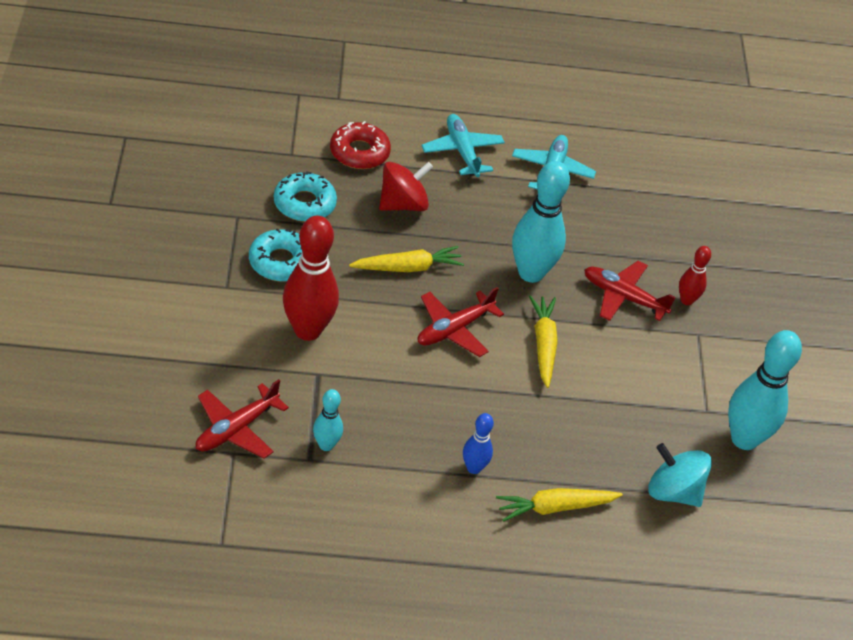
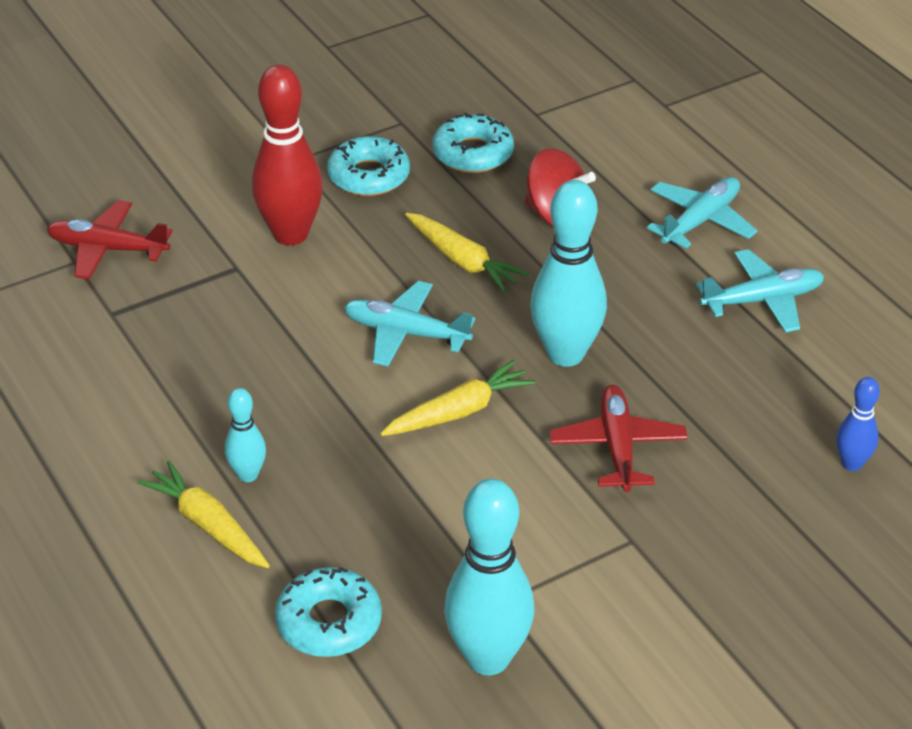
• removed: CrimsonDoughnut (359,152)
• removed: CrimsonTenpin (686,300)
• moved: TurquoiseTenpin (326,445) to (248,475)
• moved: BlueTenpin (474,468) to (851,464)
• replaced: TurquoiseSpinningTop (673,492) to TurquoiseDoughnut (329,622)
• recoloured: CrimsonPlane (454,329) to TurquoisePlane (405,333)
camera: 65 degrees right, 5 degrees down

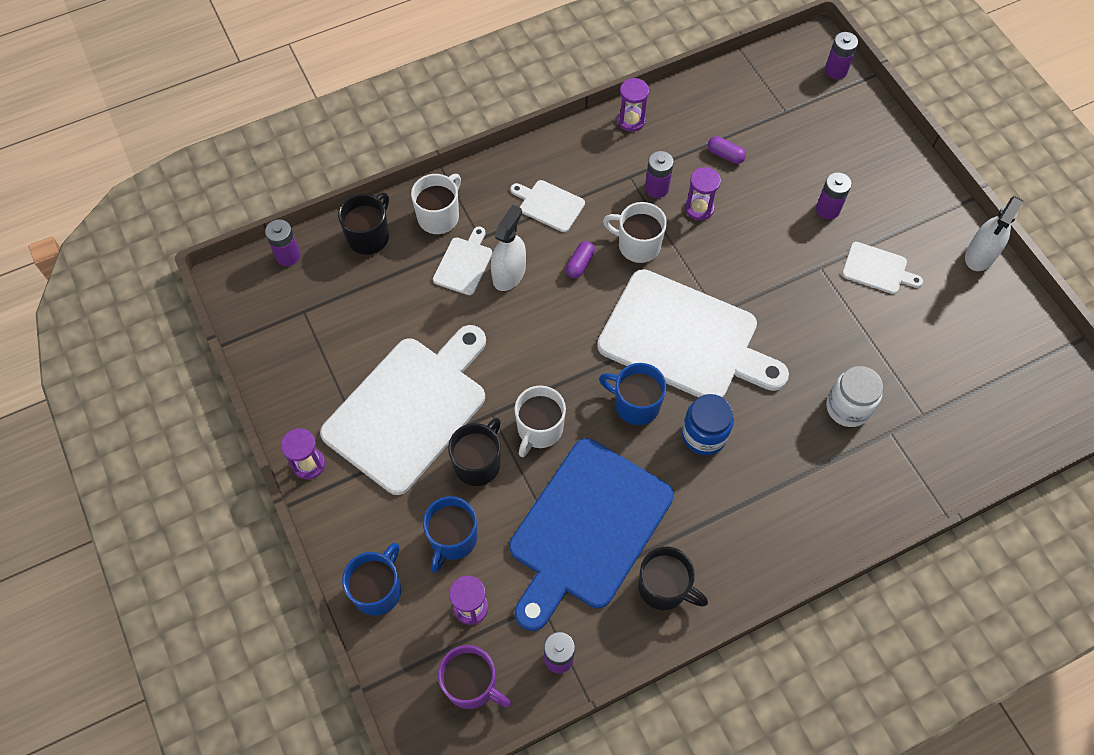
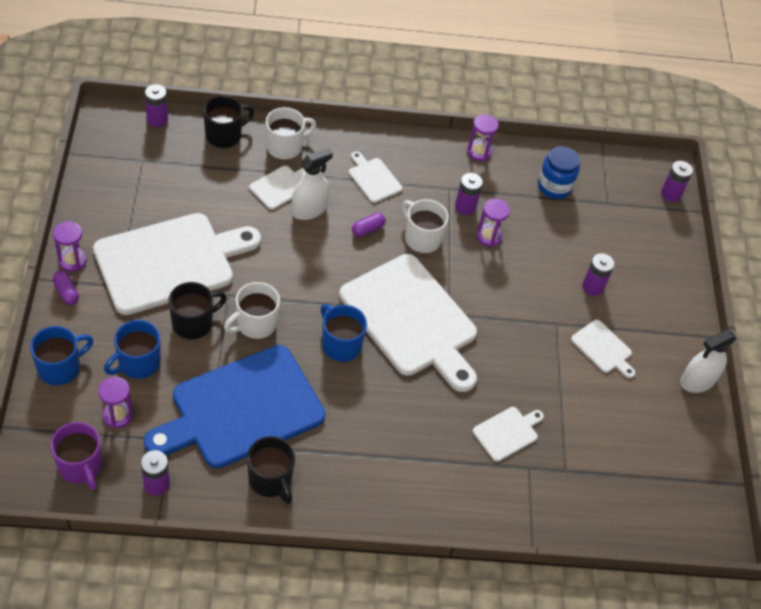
• moved: BlueJar (704,435) to (554,186)
• moved: PurpleCapsule (725,155) to (66,292)
• replaced: PureWhiteJar (848,407) to PureWhiteCuttingBoard (507,432)
camera: 20 degrees right, 10 degrees down

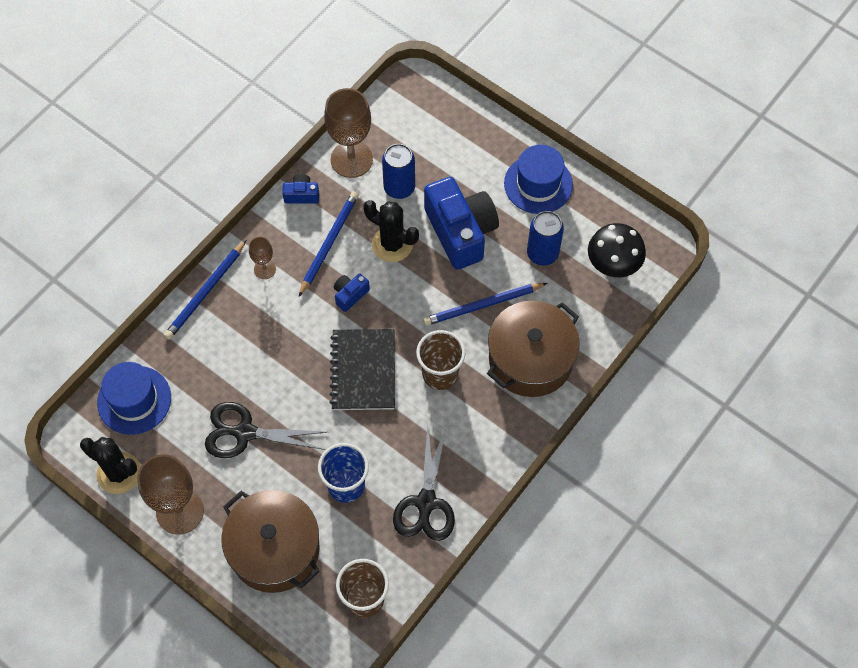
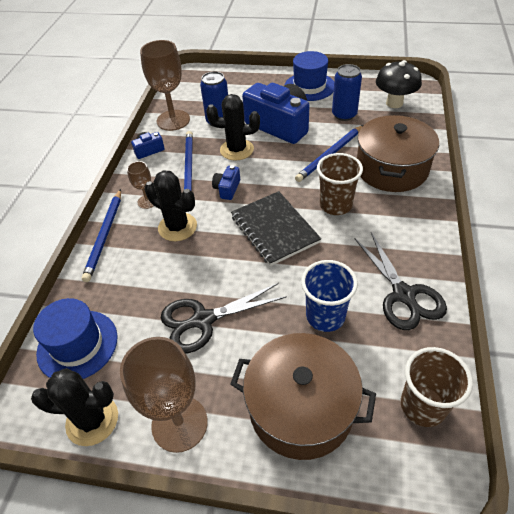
• added: EbonyPricklyPlant (177,227)
camera: 25 degrees left, 15 degrees down

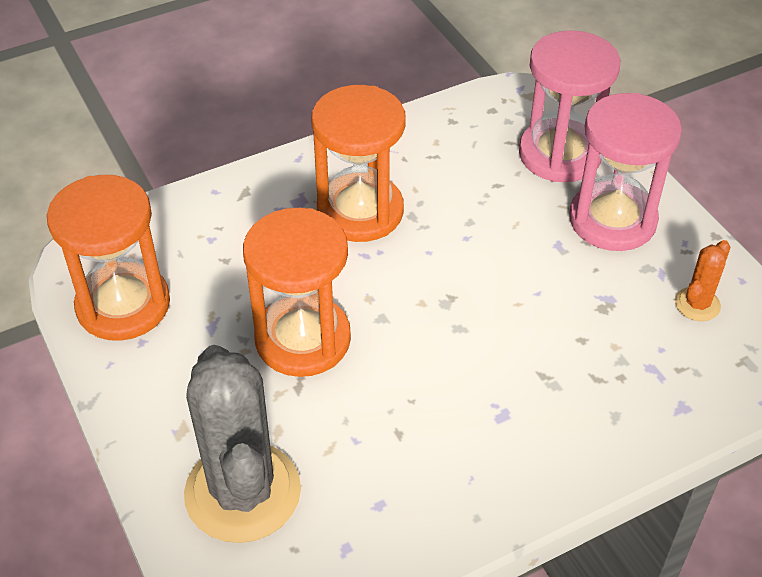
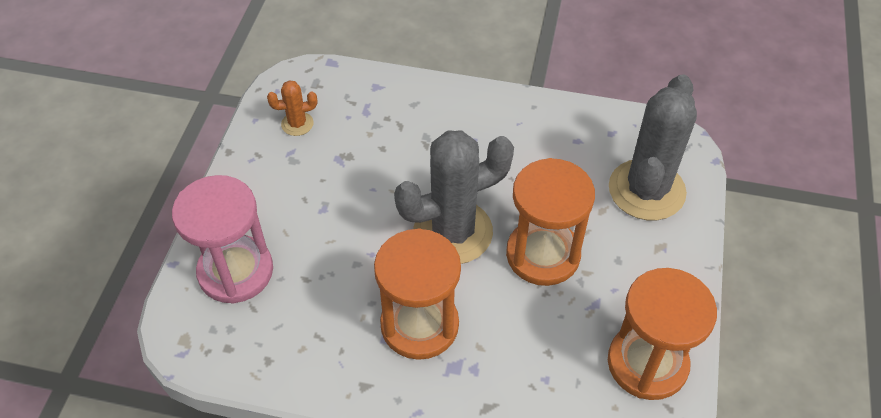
• removed: RosySandTimer (612,220)
• added: GreyPricklyPlant (453,232)
camera: 140 degrees left, 5 degrees up

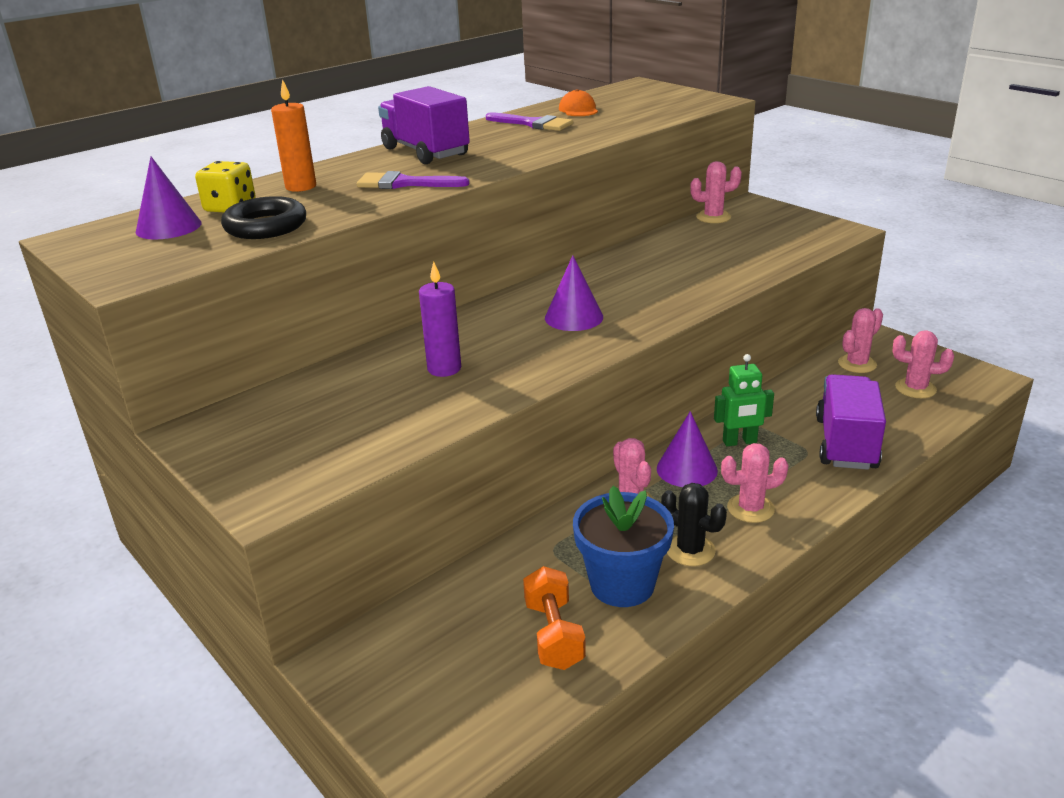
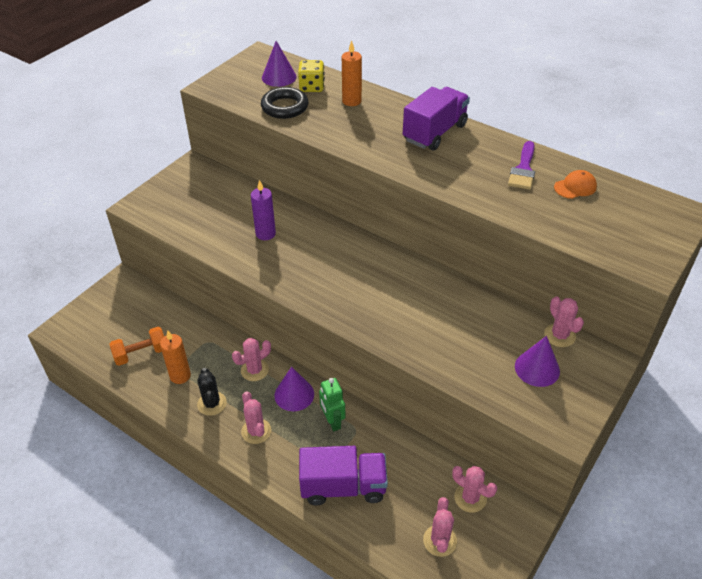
• removed: PurplePaintbrush (405,183)
• moved: PurpleConeShape (574,317) to (537,368)
• replaced: BlueFlowerPot (622,584) to OrangeWaxCandle (180,376)
• turned: EbonyPricklyPlant (690,550) = (212,403) 45 degrees counterclockwise
camera: 75 degrees right, 15 degrees up

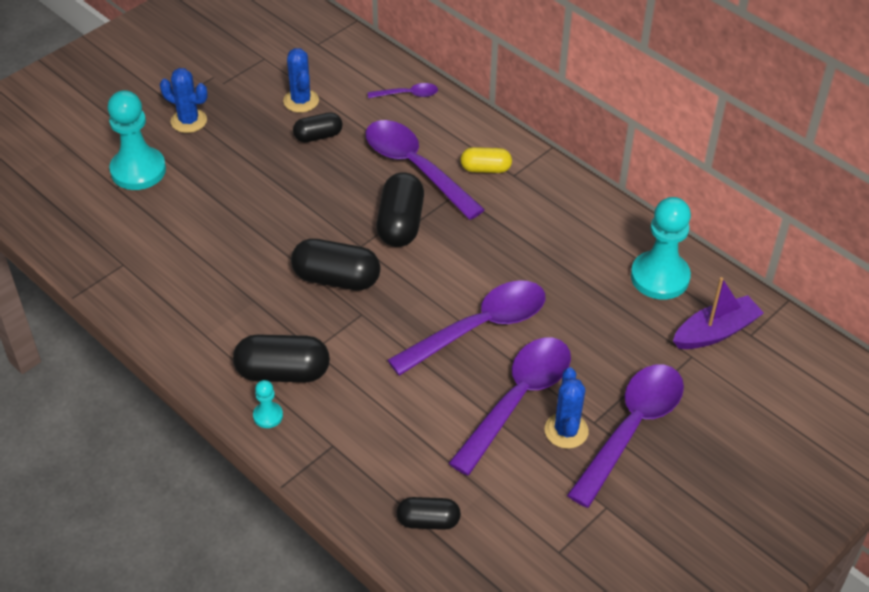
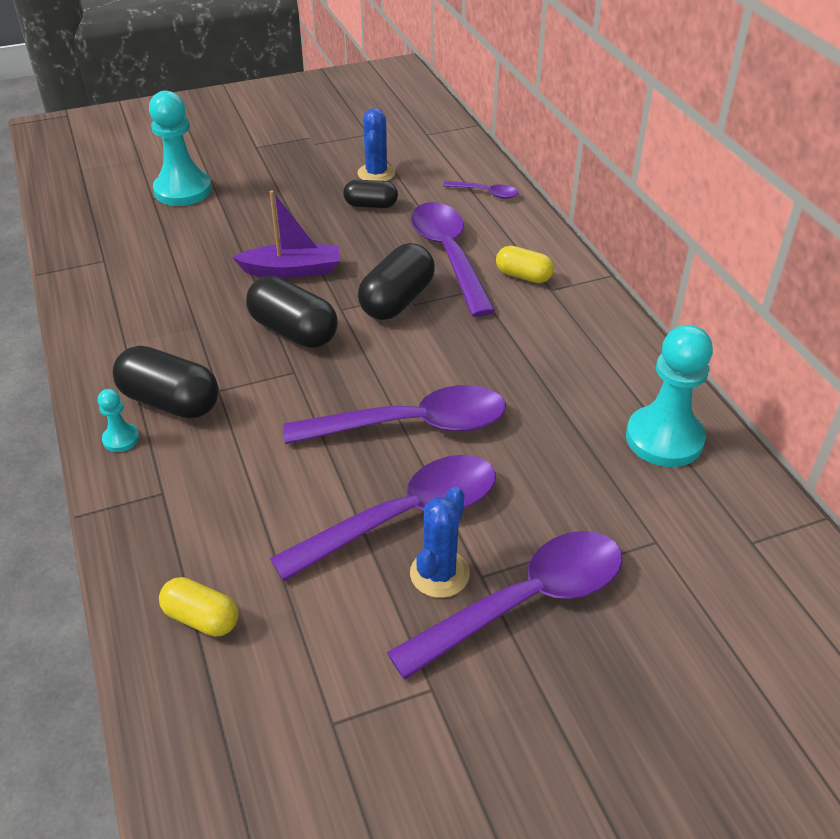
• removed: BluePricklyPlant (189,121)
• moved: PurpleSailboat (715,332) to (292,270)
• recoloured: EbonyCapsule (428,521) to BrightYellowCapsule (201,618)
camera: 25 degrees right, 5 degrees down

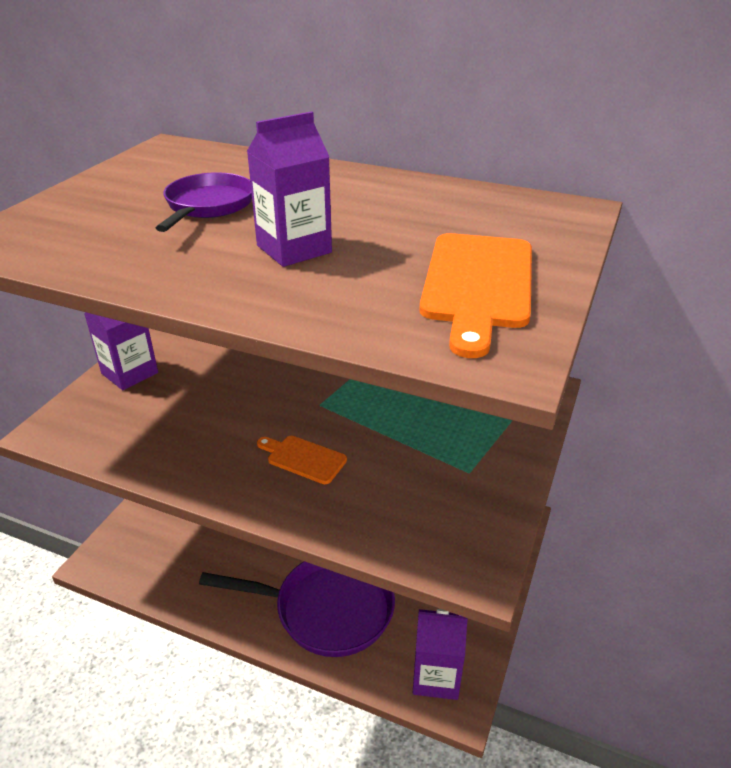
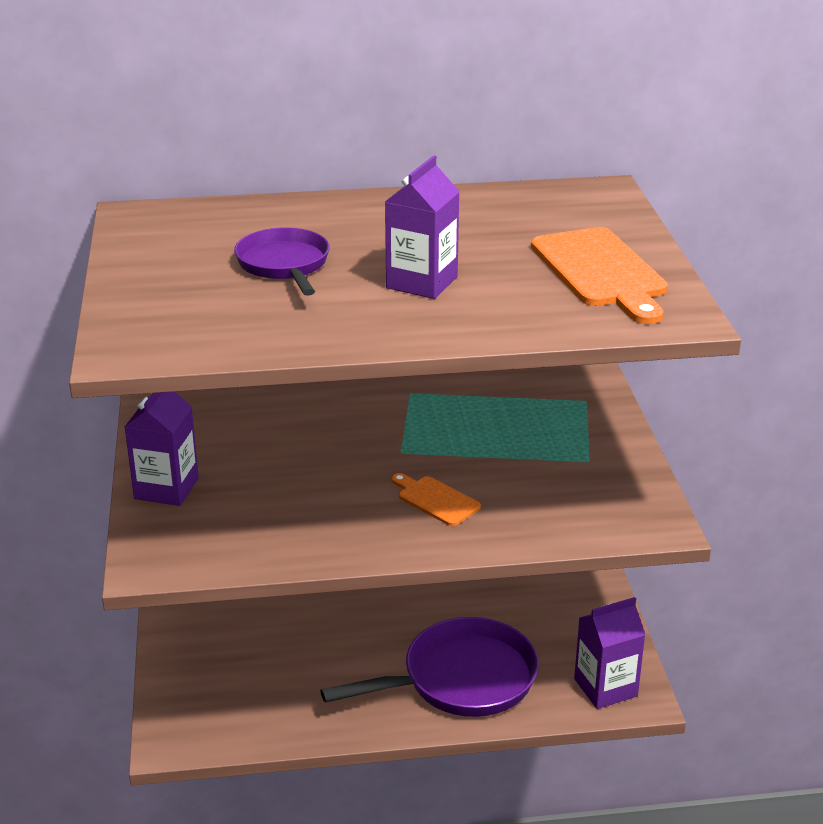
• turned: OrangeCuttingBoard (303,458) = (435,500) 45 degrees clockwise
camera: 30 degrees left, 5 degrees down

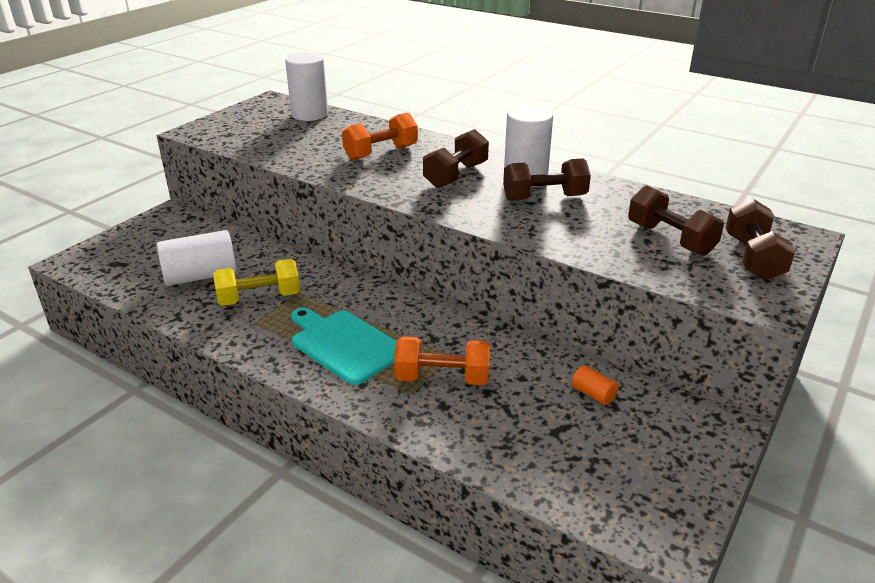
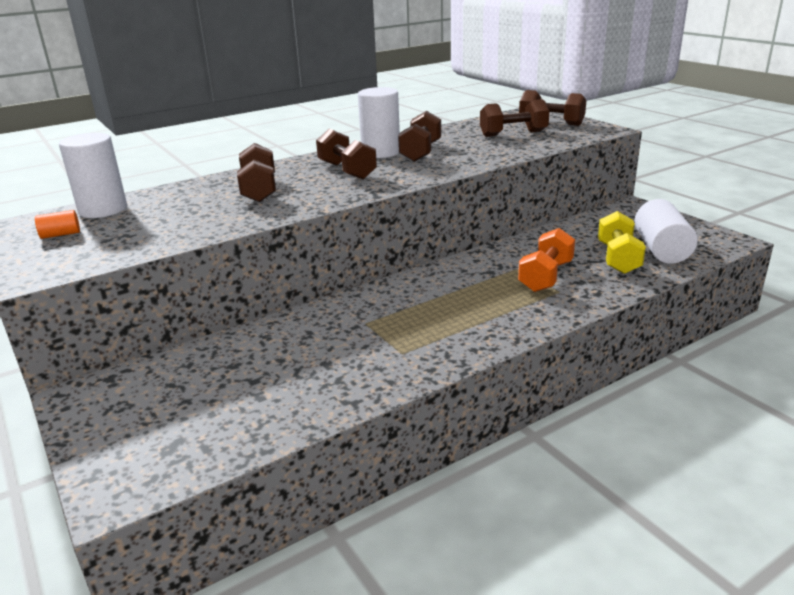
• removed: TurquoiseCuttingBoard (344,345)
• moved: PureWhiteCylinder (201,276) to (661,249)
• moved: BrightYellowDumbbell (259,298) to (618,258)
• moved: OrangeCylinder (593,394) to (60,234)
• recoloured: OrangeDumbbell (381,153) to DarkBrownDumbbell (259,190)
camera: 65 degrees left, 5 degrees down

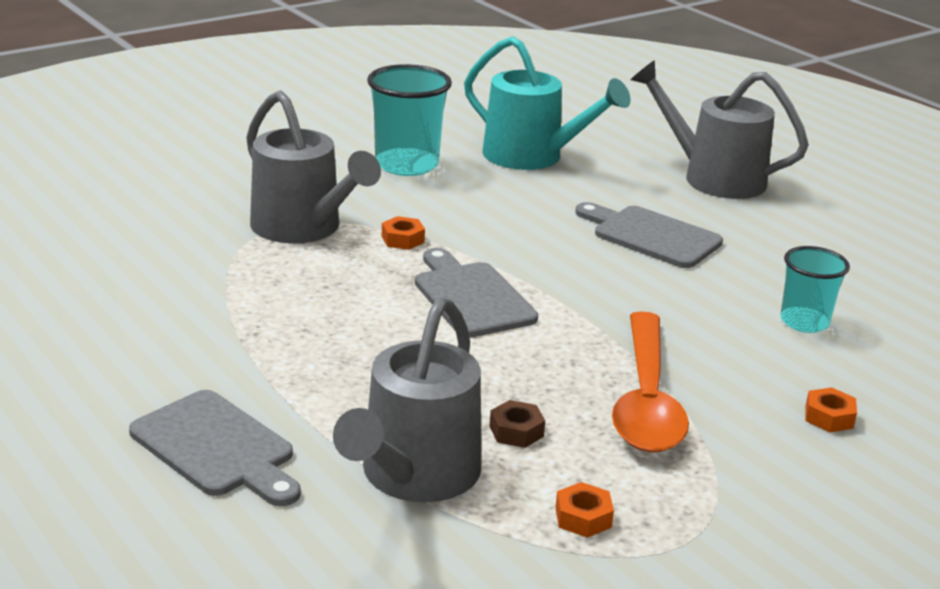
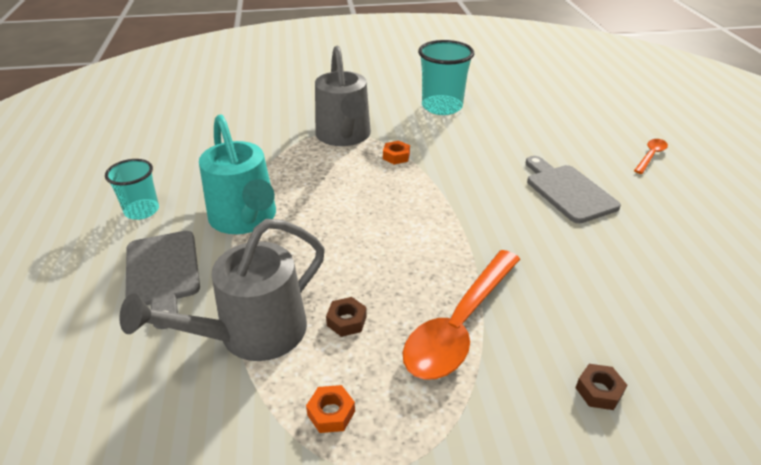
• removed: GreyCuttingBoard (471,297)
• moved: TurquoiseWateringPot (532,157) to (245,219)
• moved: TurquoiseCup (804,322) to (142,211)
• replaced: GreyWateringPot (713,177) to OrangeTeaspoon (650,156)
• recoloured: OrangeNut (829,417) to DarkBrownNut (599,391)
camera: 30 degrees right, 10 degrees up

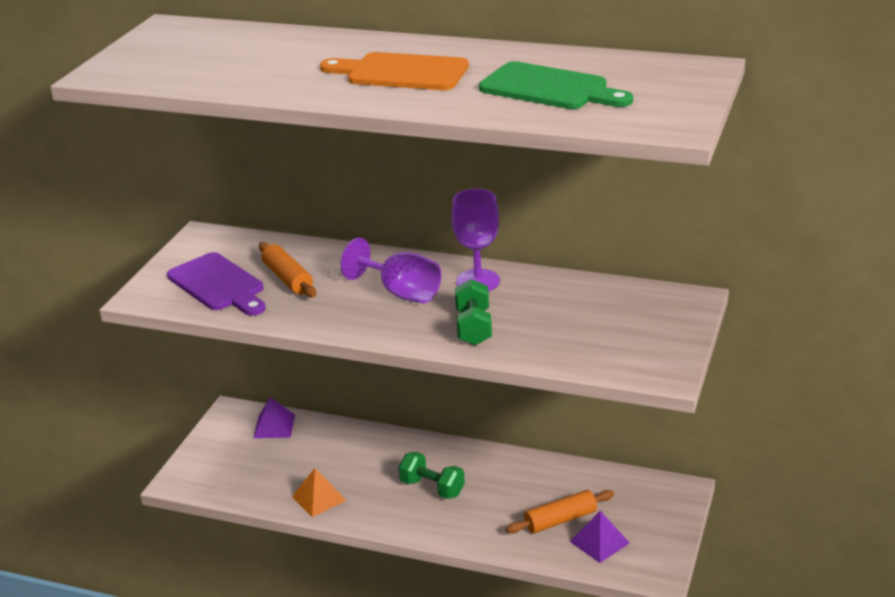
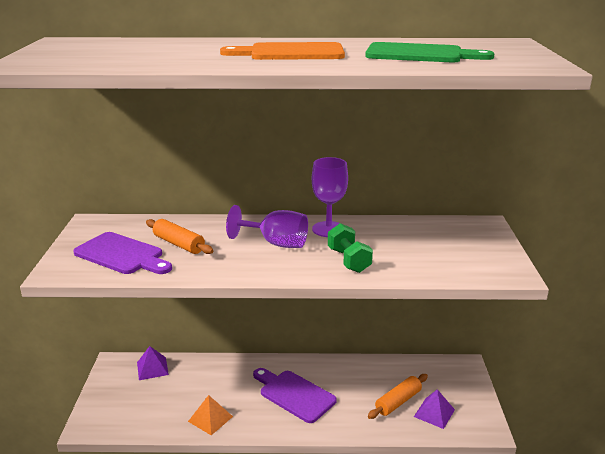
• replaced: GreenDumbbell (432,488) to PurpleCuttingBoard (294,394)
camera: 20 degrees left, 5 degrees down

